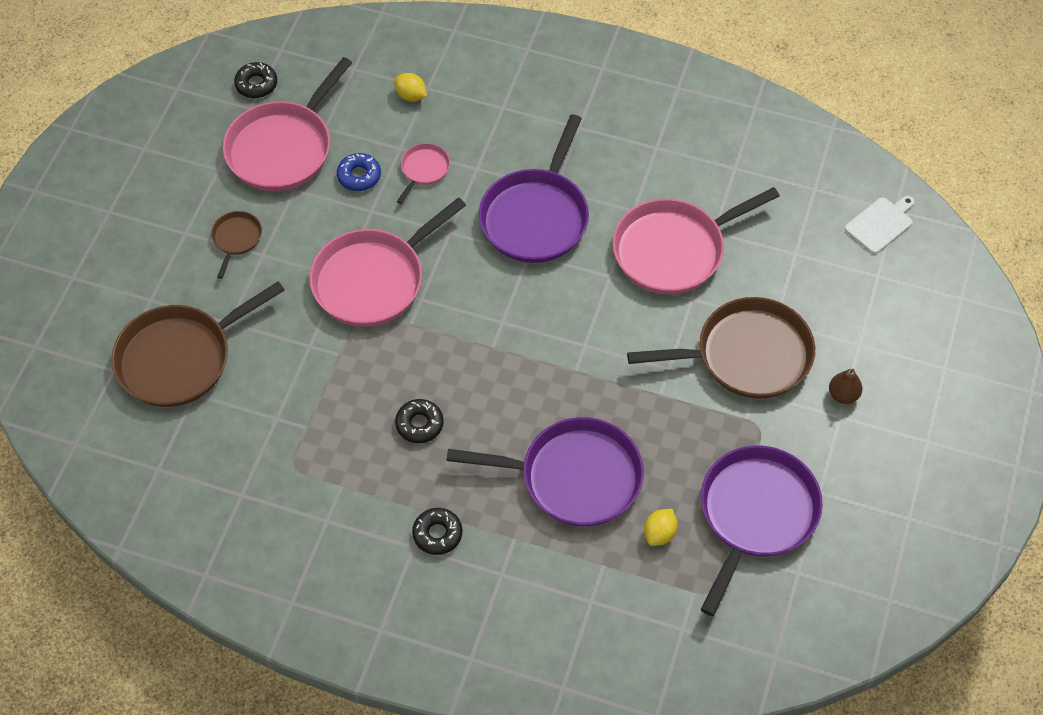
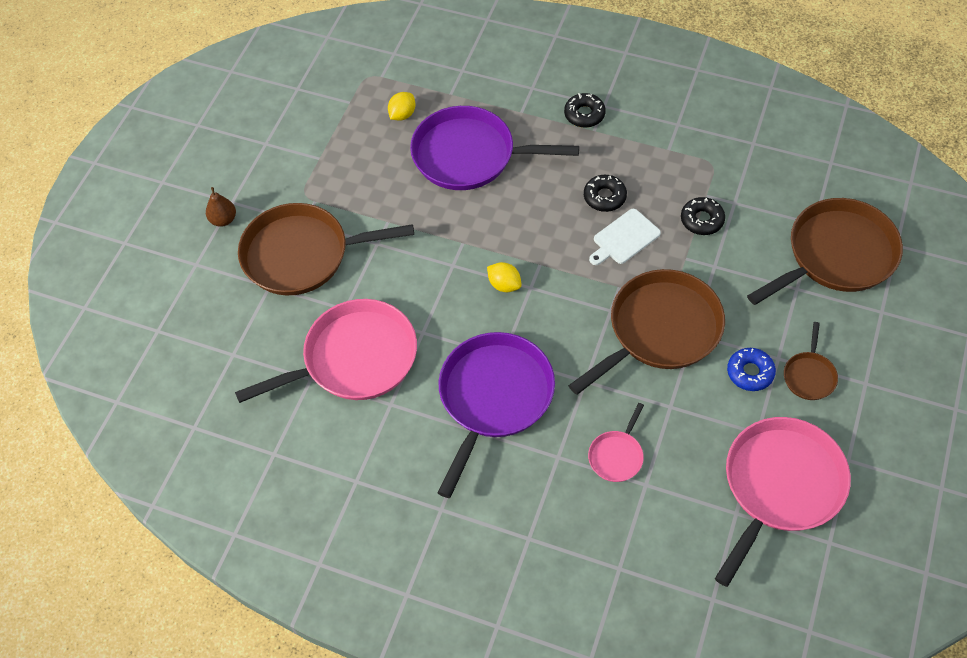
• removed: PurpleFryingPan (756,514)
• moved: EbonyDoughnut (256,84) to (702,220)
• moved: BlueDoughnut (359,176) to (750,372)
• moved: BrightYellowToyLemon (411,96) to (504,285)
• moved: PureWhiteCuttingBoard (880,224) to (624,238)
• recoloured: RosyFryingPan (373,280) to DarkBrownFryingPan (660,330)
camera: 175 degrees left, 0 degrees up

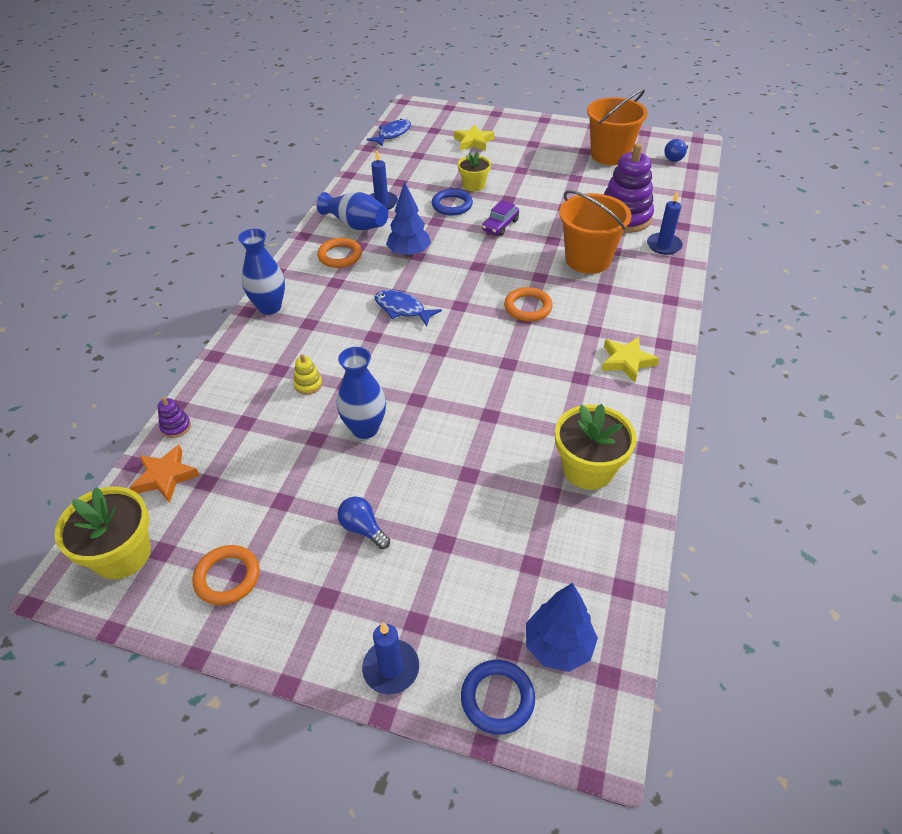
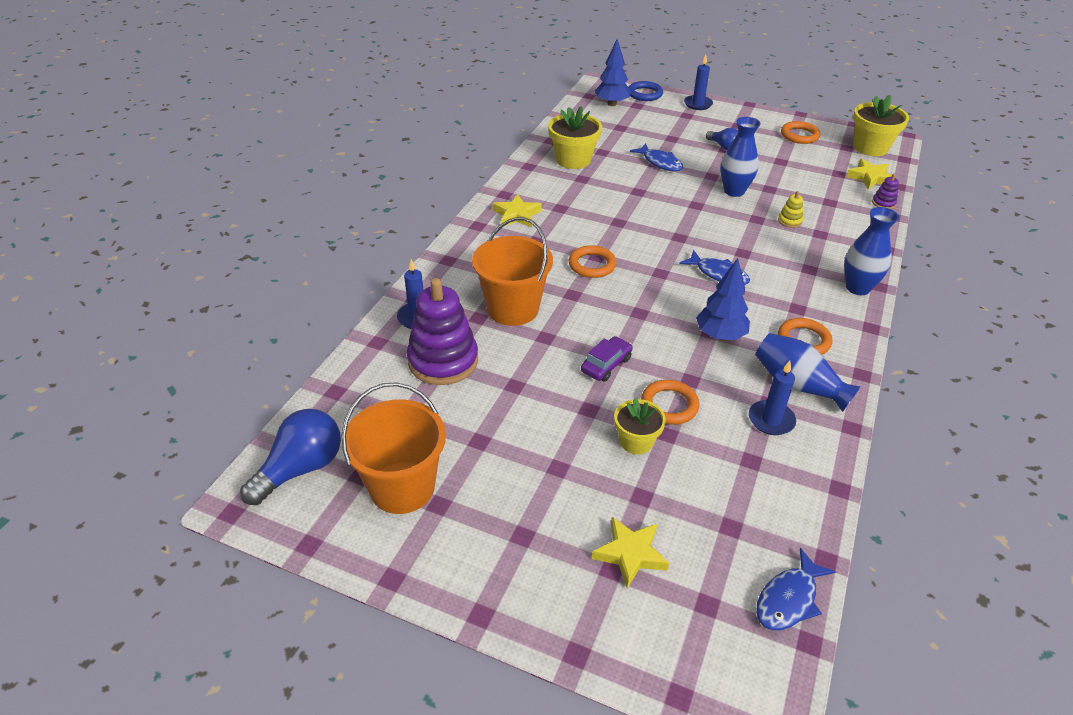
• added: BlueFishFigure (660,162)
• recoloured: OrangeStarShape (165,477) to BrightYellowStarShape (870,178)
• recoloured: BlueTorus (452,205) to OrangeTorus (669,405)
• resized: BlueLightBulb (675,157) = (301,469) x1.76
camera: 175 degrees left, 5 degrees down

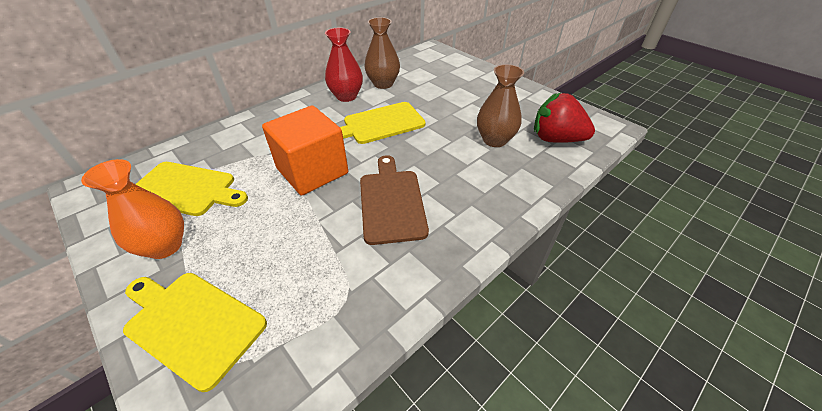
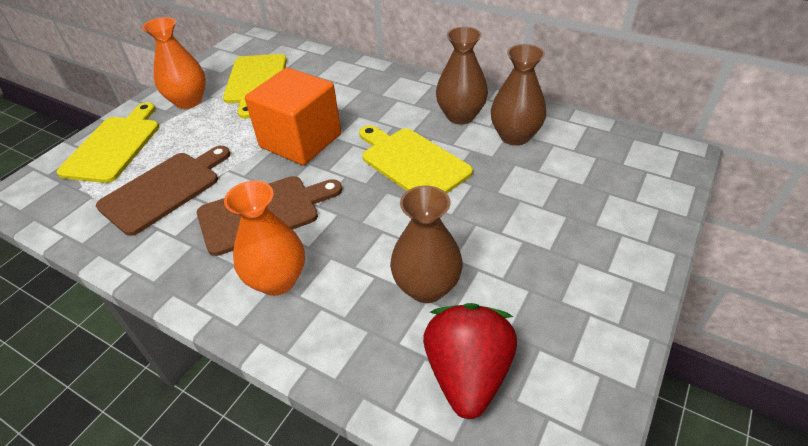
• added: DarkBrownCuttingBoard (164,189)
• added: OrangeFlowerVase (277,280)
• recoloured: CrimsonFlowerVase (346,96) to DarkBrownFlowerVase (460,116)
camera: 75 degrees right, 0 degrees up

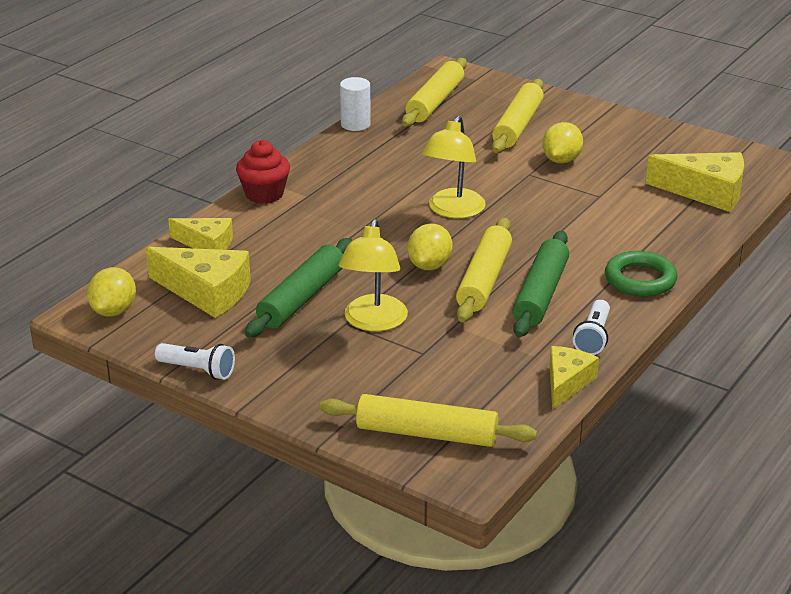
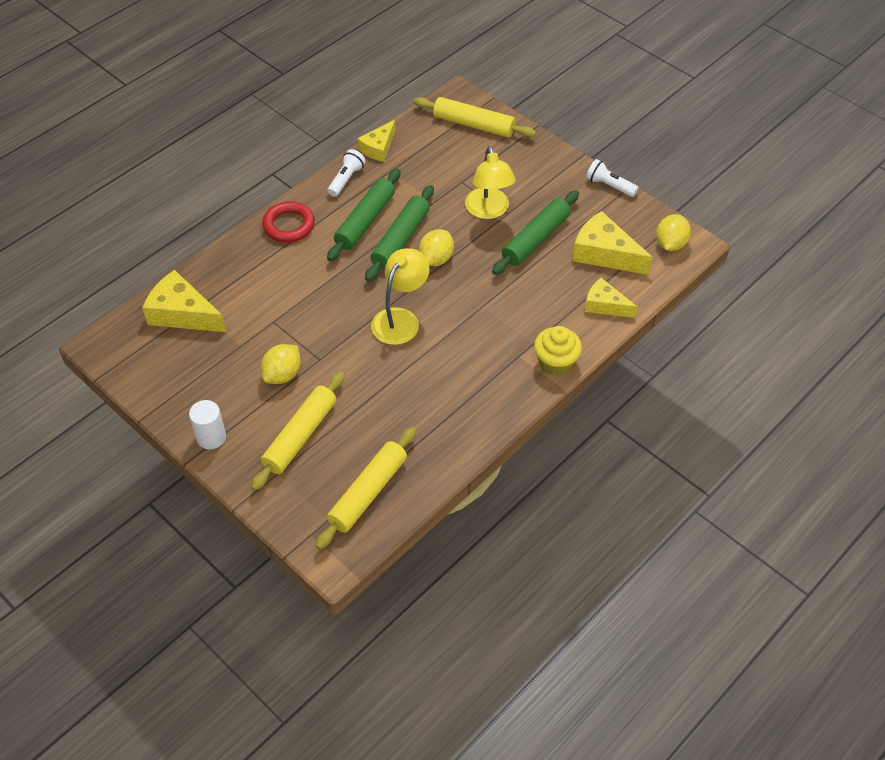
• moved: PureWhiteCylinder (355,124) to (211,437)
• recoloured: CrimsonMuffin (264,194) to BrightYellowMuffin (555,362)
• recoloured: BrightYellowRollingPin (484,280) to GreenRollingPin (400,239)
• recoloured: GreenTorus (640,279) to CrimsonTorus (289,225)
• turned: BrightYellowReadingLamp (373,322) = (489,211) 150 degrees clockwise
camera: 170 degrees left, 20 degrees up

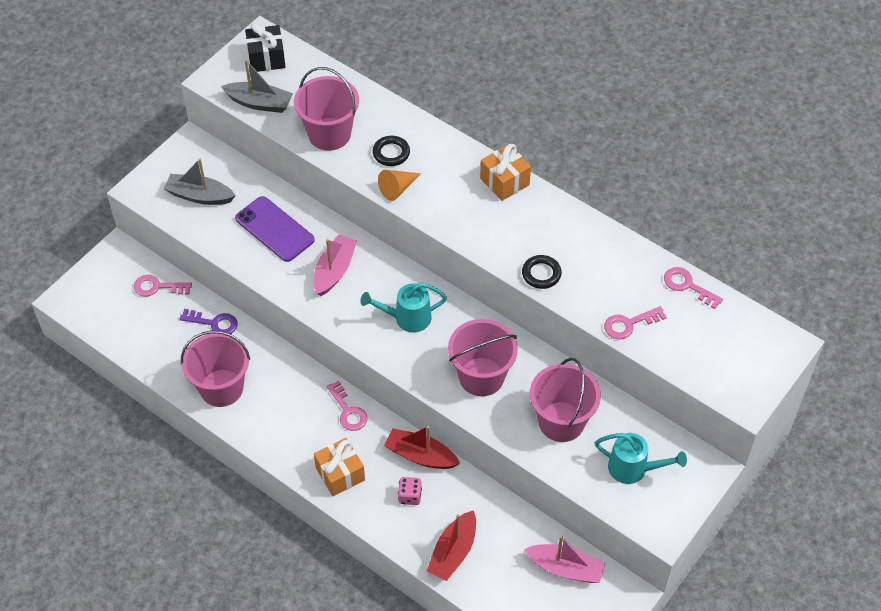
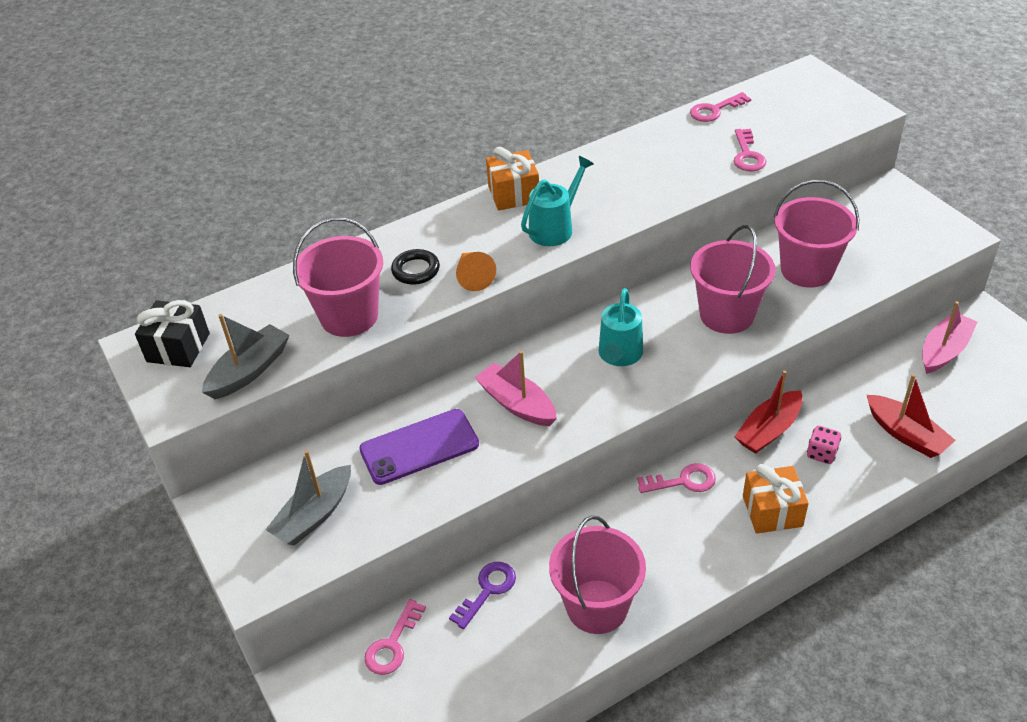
• removed: EbonyTorus (541,274)
• moved: TurquoiseWateringPot (633,469) to (555,228)
camera: 65 degrees left, 10 degrees down

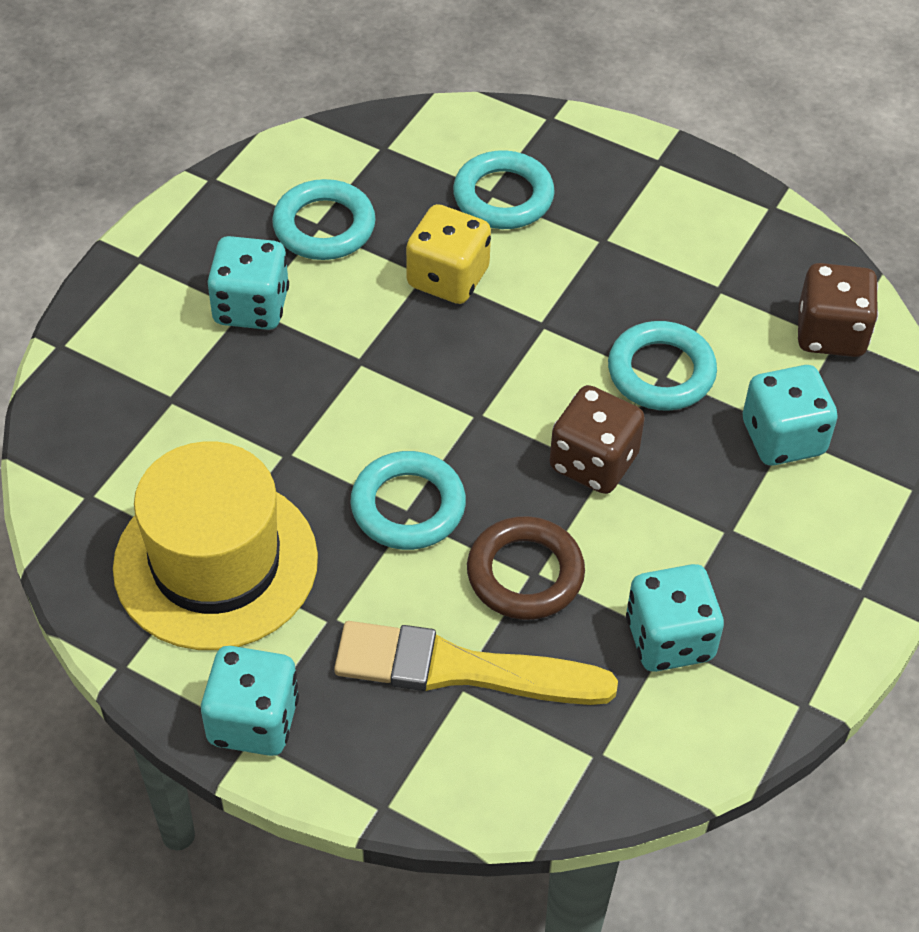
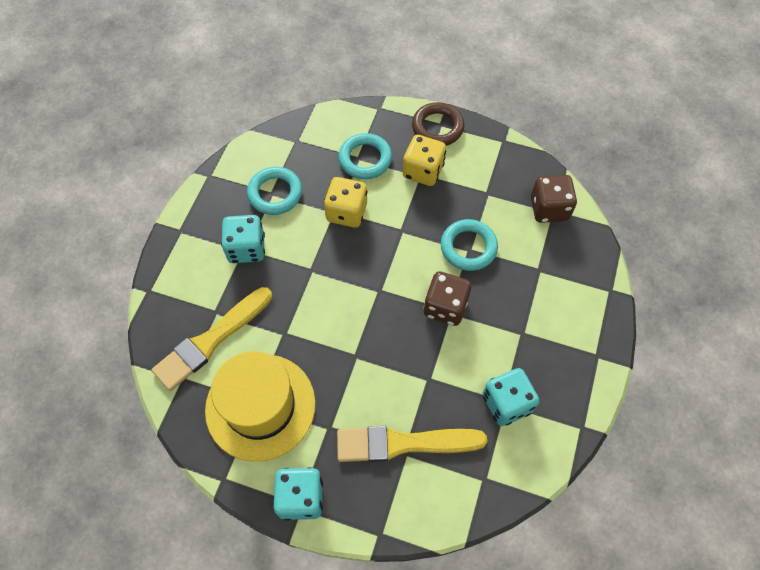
• removed: TurquoiseTorus (408,506)
• removed: TurquoiseDie (783,438)
• added: BrightYellowPaintbrush (211,340)
• added: BrightYellowDie (423,171)
• moved: DarkBrownTorus (525,574) to (437,127)
camera: 10 degrees left, 10 degrees up

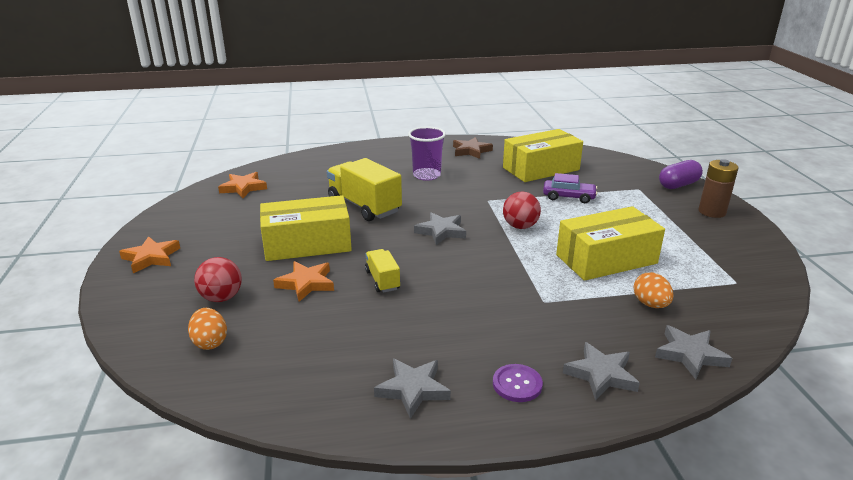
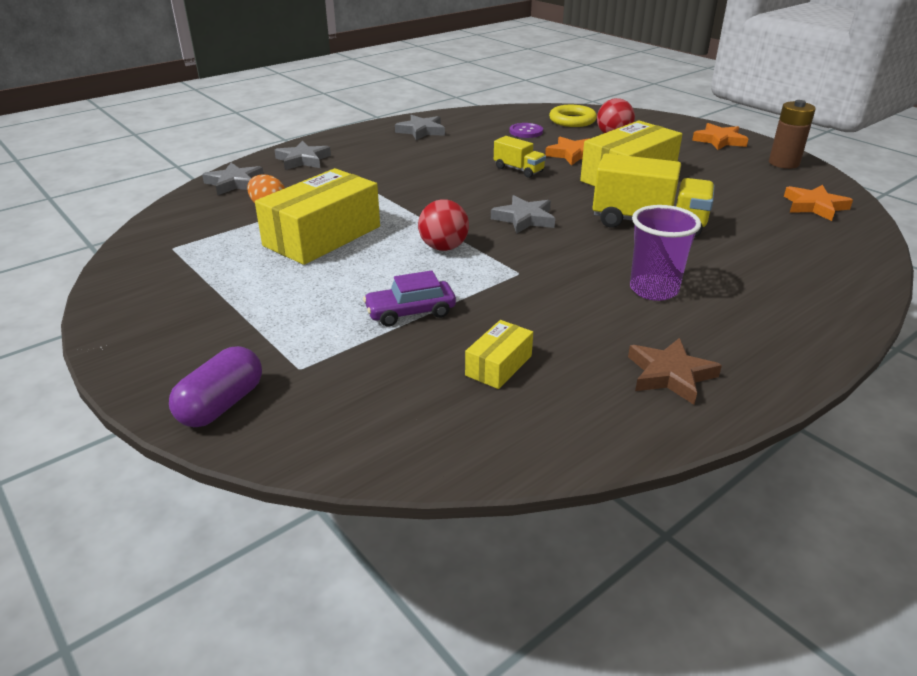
• moved: PurpleShirtButton (517,384) to (526,132)
• moved: DarkBrownAaBattery (712,212) to (783,163)
• replaced: OrangeToyEgg (210,342) to BrightYellowTorus (572,120)
• resized: BrightYellowParcel (541,169) = (499,365) x0.48
camera: 150 degrees right, 5 degrees up

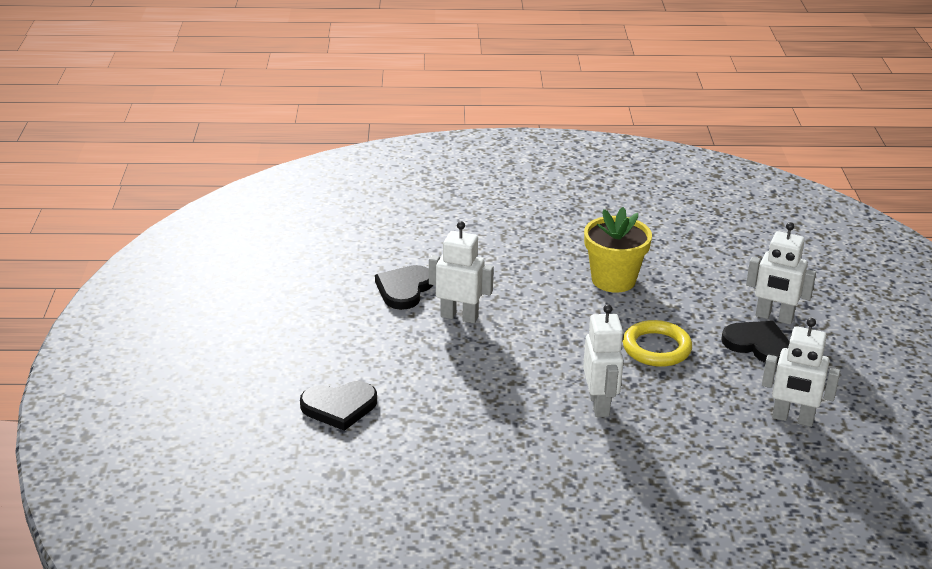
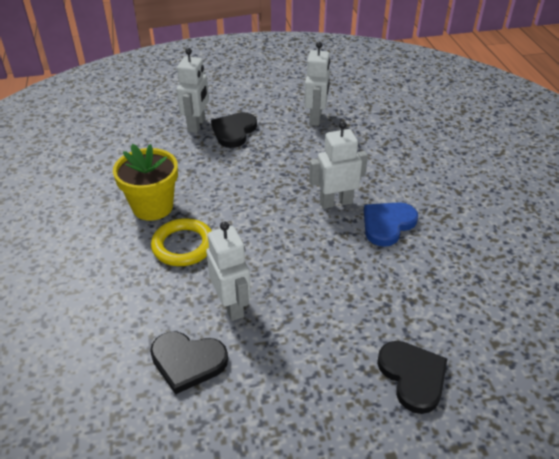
• added: BlueHeart (387,224)
• moved: BrightYellowTorus (656,348) to (183,245)
• turned: PureWhiteRobotFigure (459,316) = (232,305) 150 degrees clockwise
camera: 100 degrees left, 10 degrees up

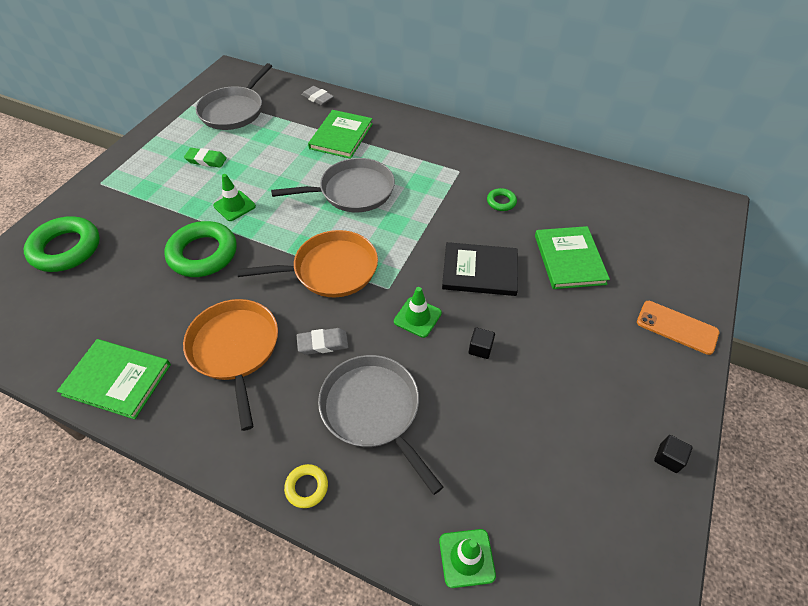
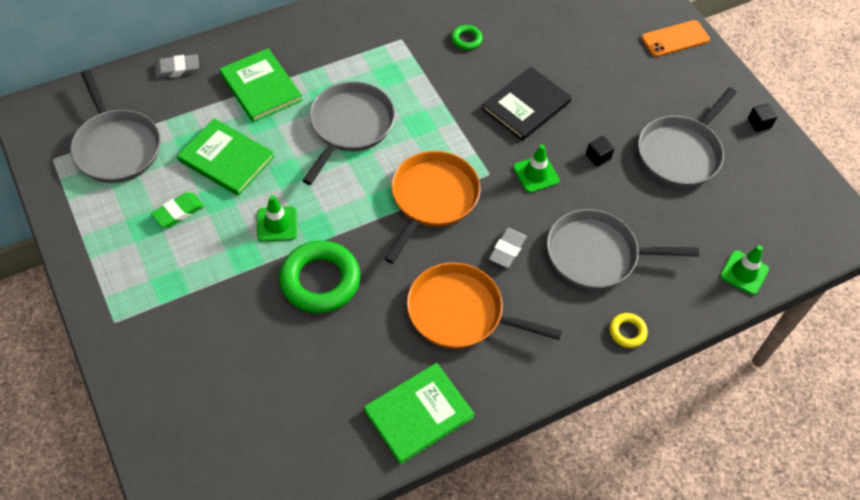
• removed: GreenTorus (66,249)
• added: GreyFryingPan (680,153)
• moved: GreenBook (569,259) to (226,159)
camera: 55 degrees left, 5 degrees up

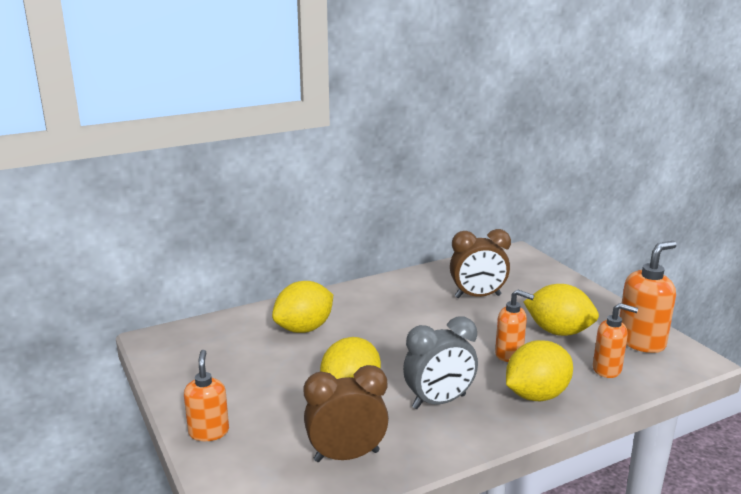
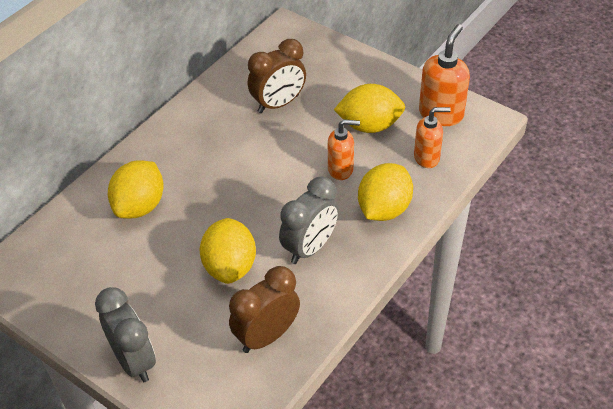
• replaced: OrangeSoapDispenser (209,432) to GreyBedsideClock (134,361)
camera: 25 degrees left, 25 degrees up

